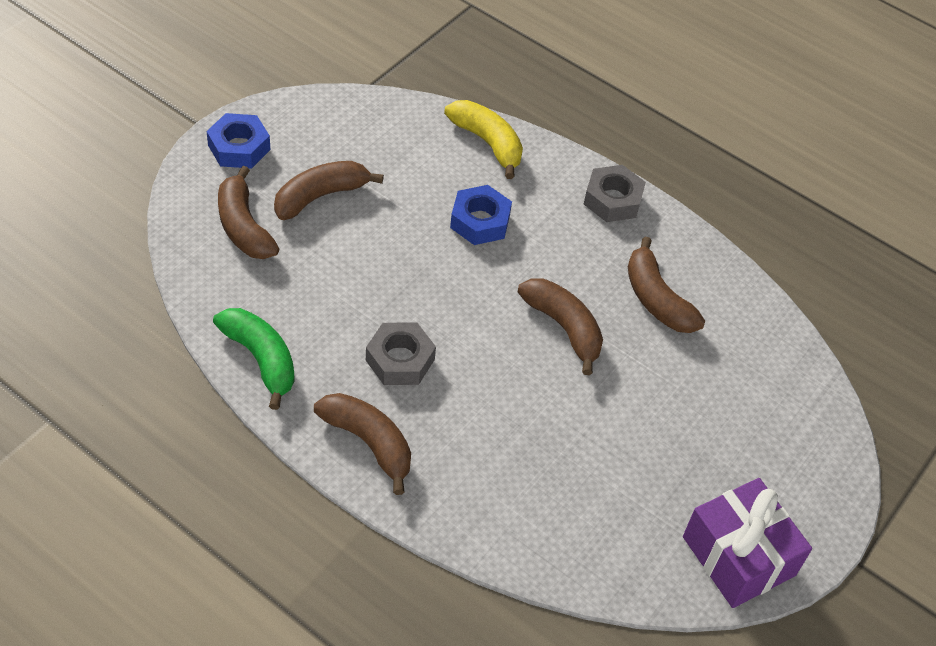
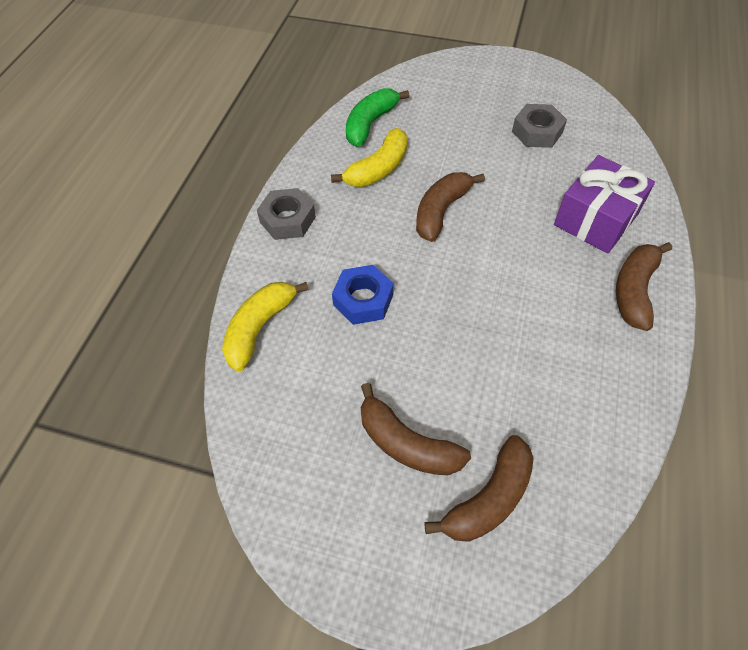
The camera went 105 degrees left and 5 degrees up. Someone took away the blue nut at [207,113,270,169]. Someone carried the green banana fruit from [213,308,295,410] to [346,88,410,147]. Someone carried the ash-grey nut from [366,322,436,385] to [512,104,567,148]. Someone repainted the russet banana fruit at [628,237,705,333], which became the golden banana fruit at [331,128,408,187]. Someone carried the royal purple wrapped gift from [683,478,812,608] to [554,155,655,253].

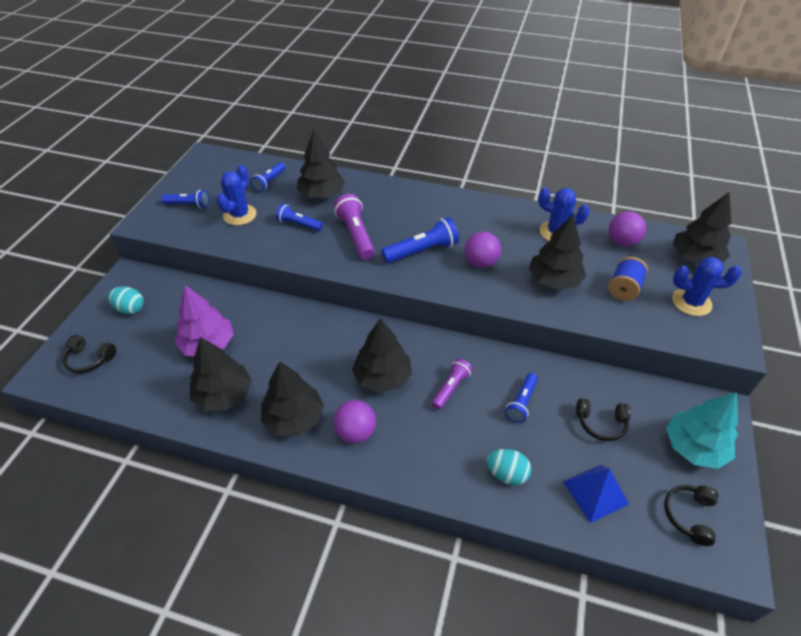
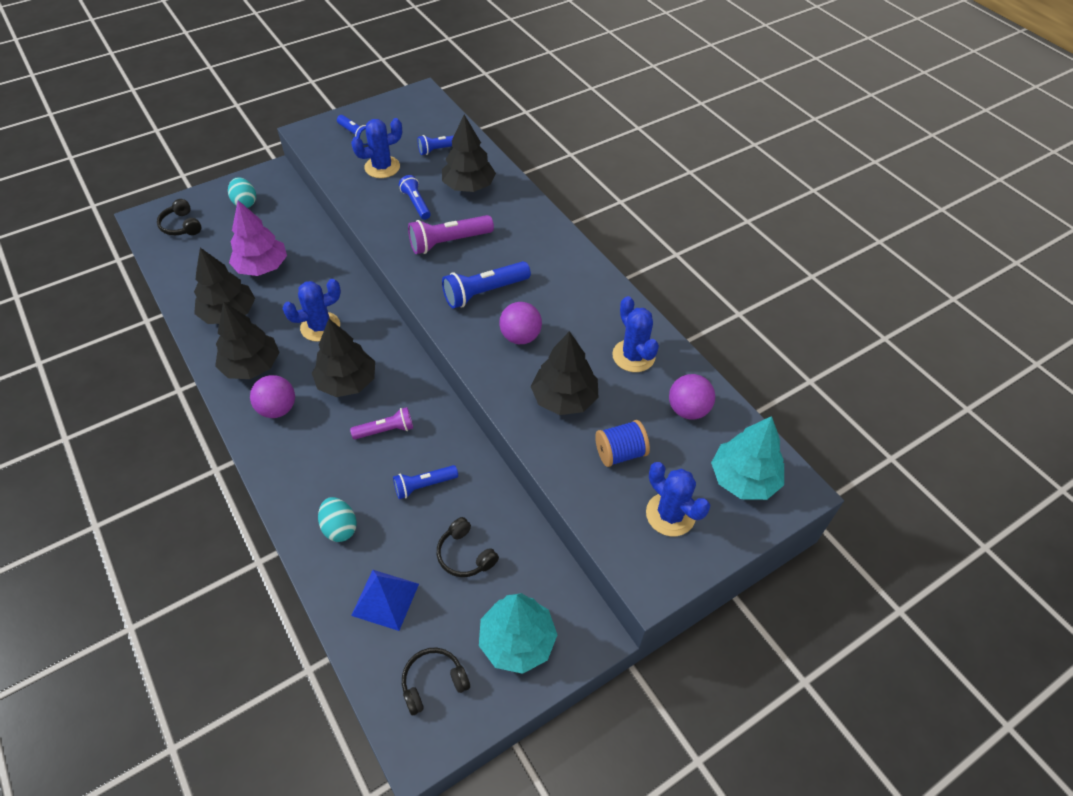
The camera went 40 degrees right and 5 degrees up. Someone rotated the royal purple pocket torch at [334,194,375,260] by 135 degrees counterclockwise. Someone rotated the blue pocket torch at [381,217,459,263] by 135 degrees clockwise. Someone repainted the black fir tree at [672,192,731,264], which became the aqua fir tree at [711,416,784,500]. Someone put down the blue saguaro cactus at [282,279,341,342].

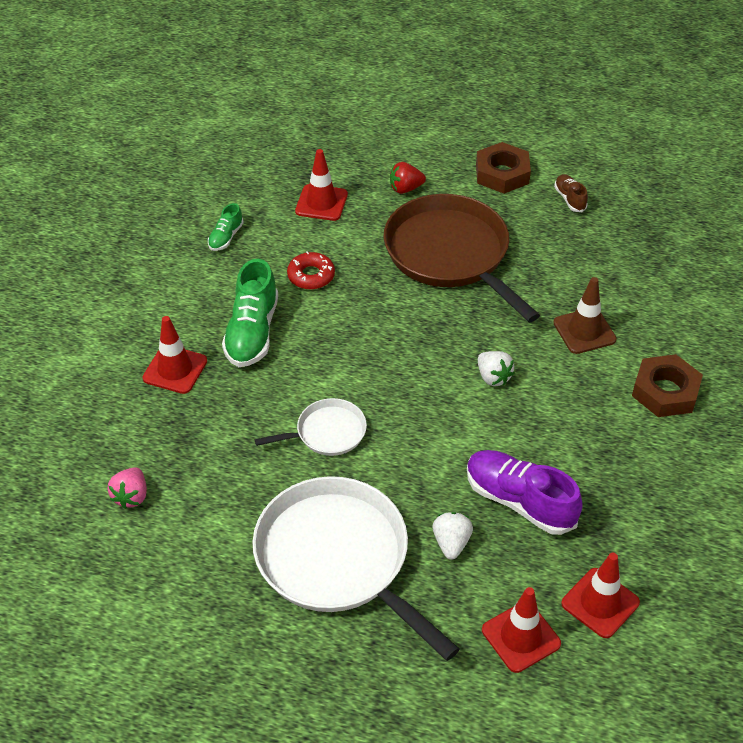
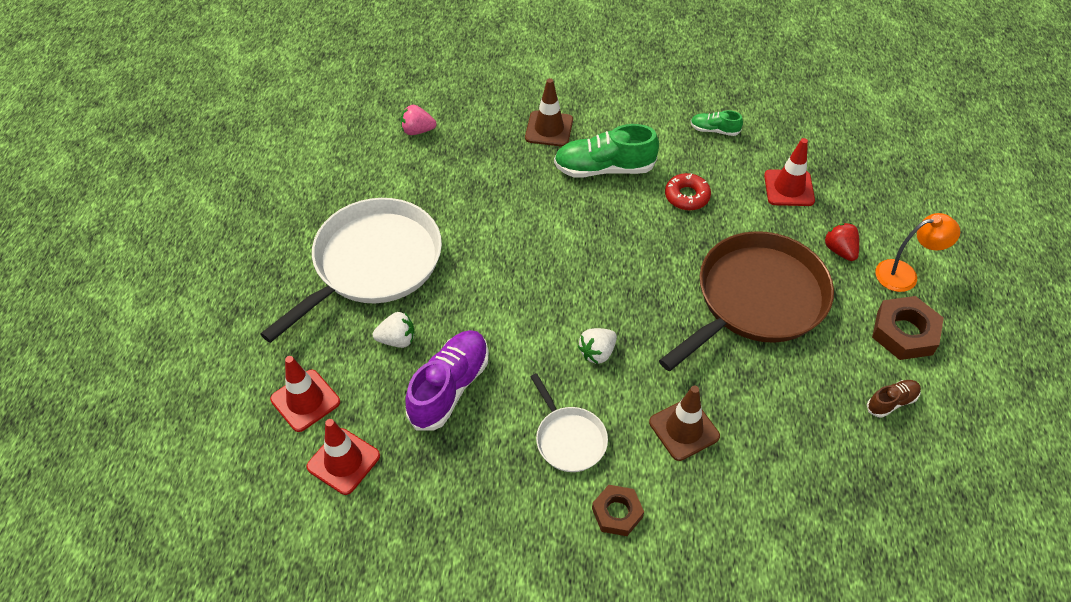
The camera went 80 degrees right and 5 degrees up. Someone repainted the scarlet safety cone at [143,316,207,394], which became the russet safety cone at [525,78,573,147]. Someone carried the white frying pan from [255,398,367,456] to [530,373,608,472]. Someone scaled the russet nut at [632,354,703,417] by 0.66. Someone put down the bright orange reading lamp at [875,213,960,292].

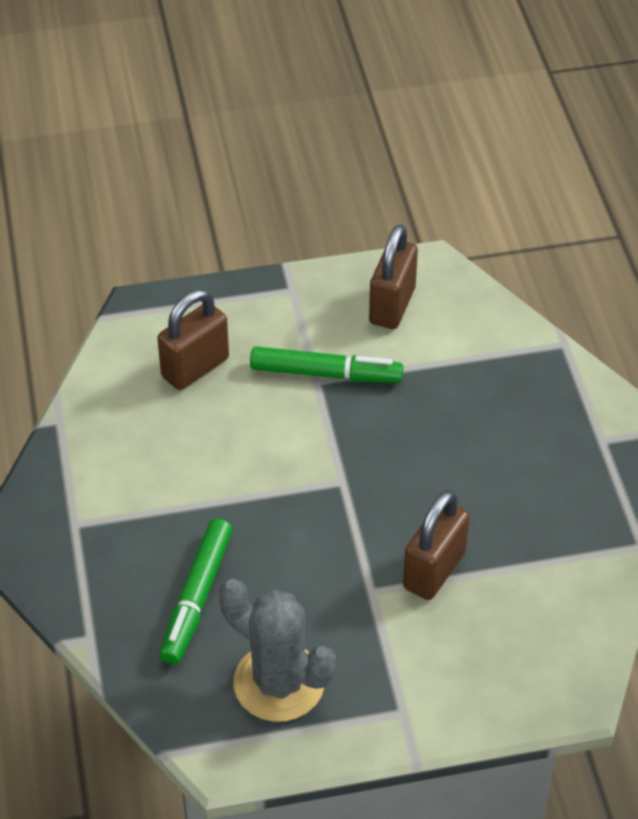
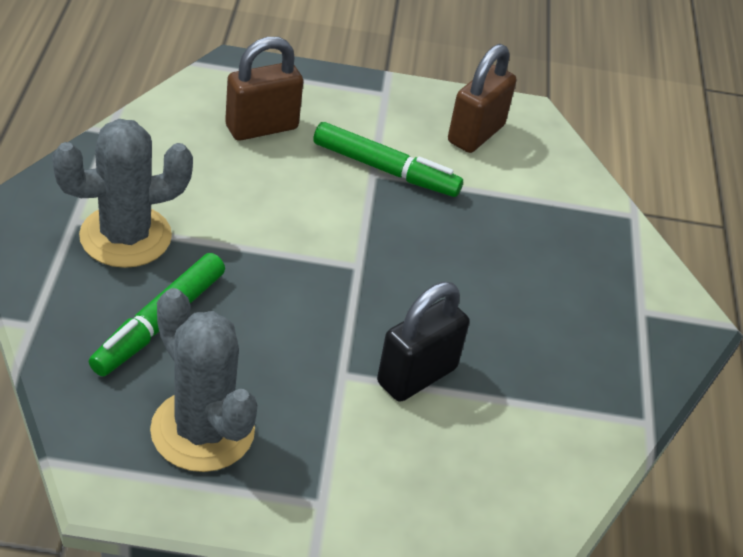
The camera went 10 degrees right and 5 degrees down. Someone repainted the russet lock at [403,490,470,600], which became the black lock at [377,282,469,402]. Someone put down the ash-grey saguaro cactus at [52,119,193,268].

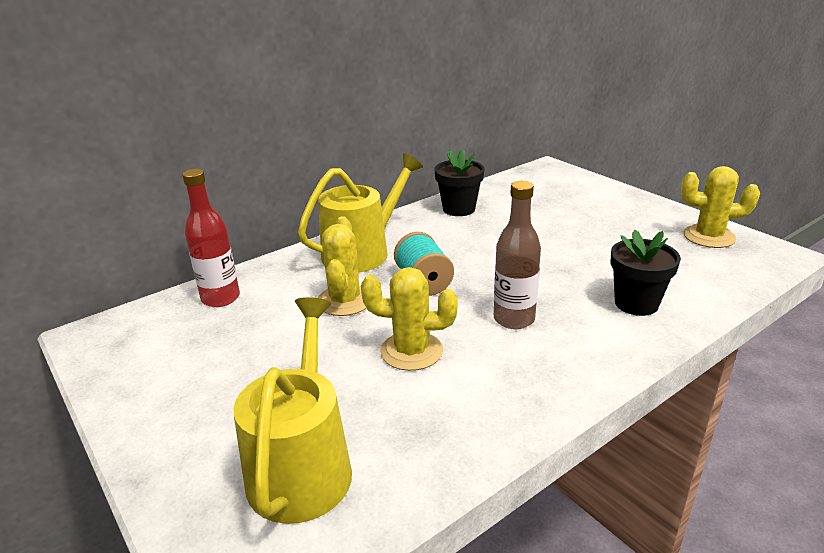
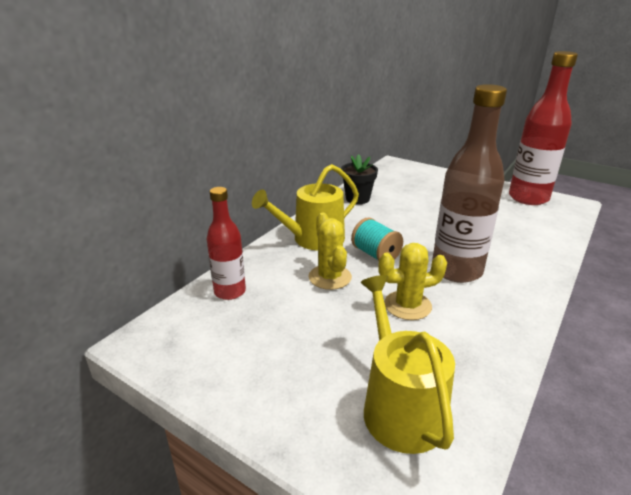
The camera went 20 degrees left and 0 degrees up. Someone rotated the golden watering can at [298,153,423,273] by 150 degrees counterclockwise. Someone scaled the russet flask at [494,181,541,329] by 1.71. Someone took away the black potted plant at [610,230,681,316]. Someone swapped the golden saguaro cactus at [681,166,760,248] for the scarlet flask at [509,51,578,205].

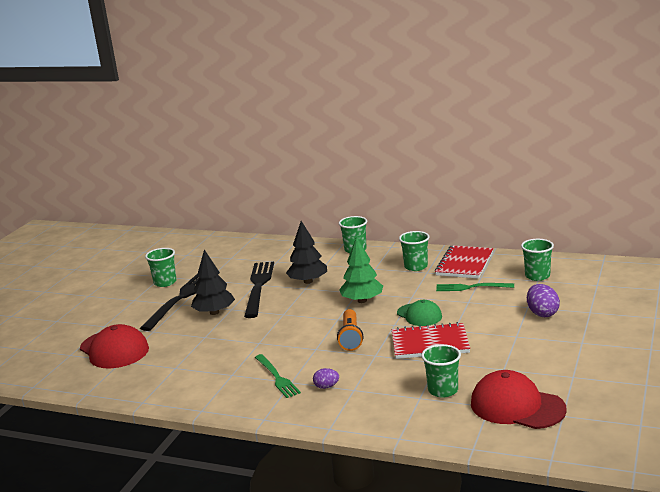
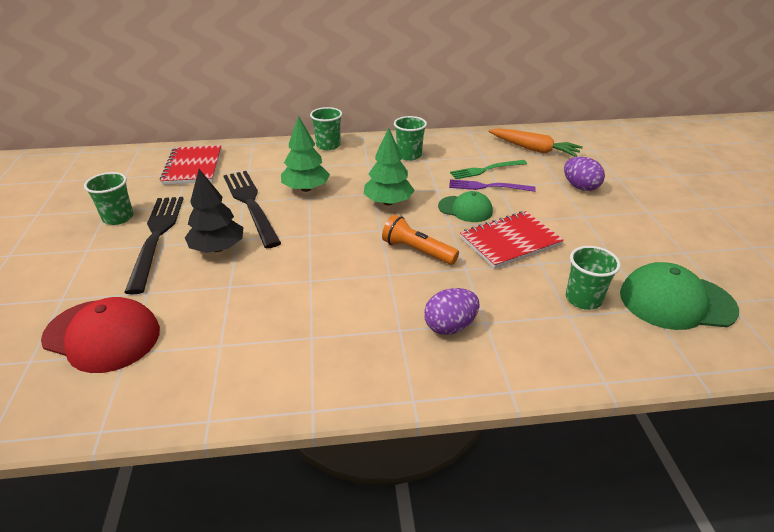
The camera went 30 degrees left and 15 degrees up. Someone took away the green dinner fork at [255,354,301,398]. Someone repainted the black fir tree at [286,221,327,284], which became the green fir tree at [281,116,330,192]. Someone scaled the royal purple toy egg at [313,368,339,389] by 1.68. Someone rotated the bright orange pocket torch at [337,309,363,351] by 150 degrees clockwise. Someone carried the scarlet exercise book from [435,245,493,279] to [160,145,222,185]. Someone repainted the scarlet baseball cap at [471,370,567,429], which became the green baseball cap at [620,262,739,330]. Someone swapped the green beaker at [521,239,554,281] for the bright orange carrot at [488,128,583,157]. Someone put down the royal purple dinner fork at [449,179,536,192].

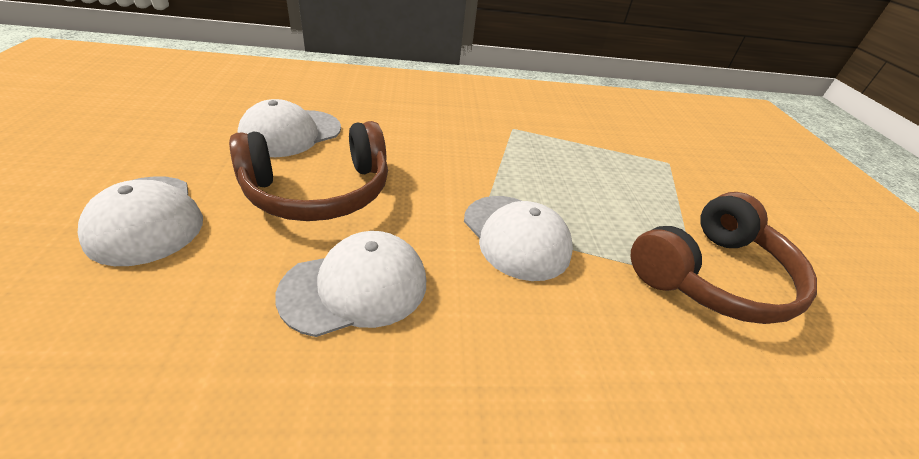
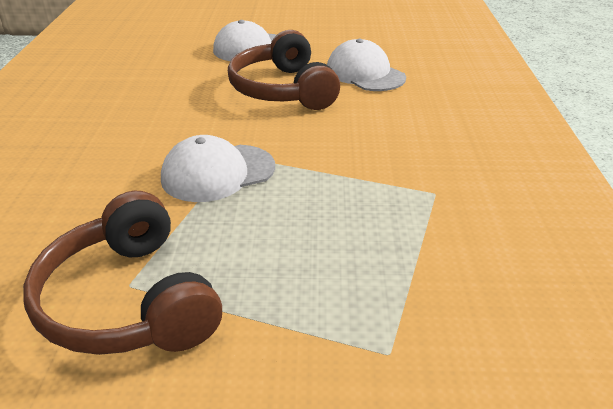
The camera went 100 degrees right and 5 degrees down. Someone took away the white baseball cap at [275,231,426,337].

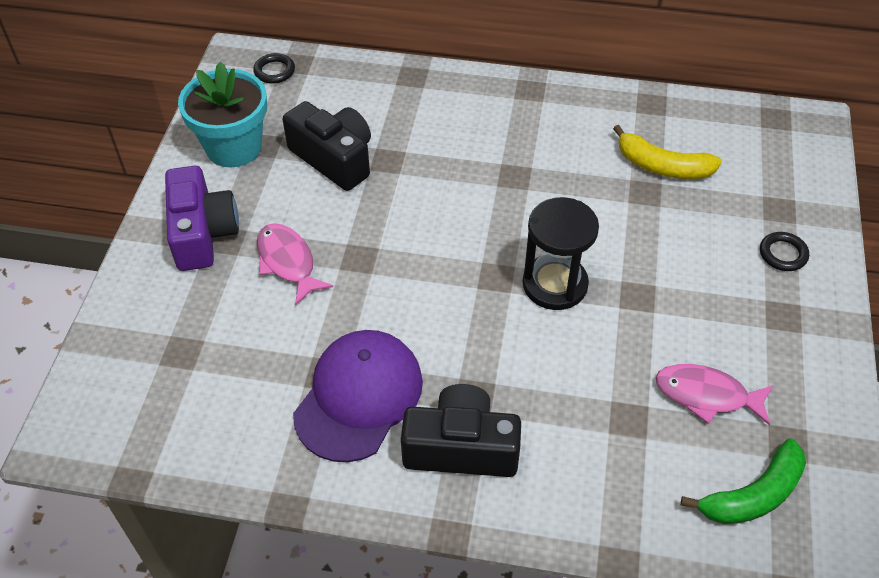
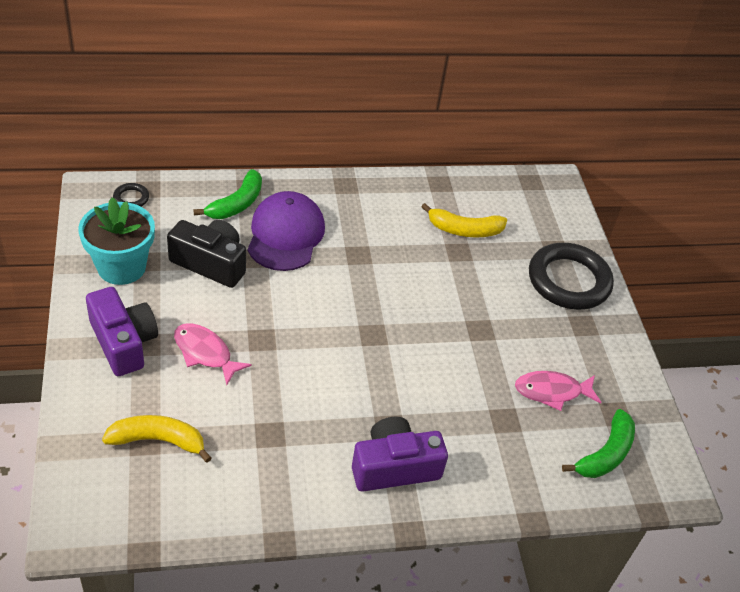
The camera went 25 degrees left and 5 degrees down. Someone carried the royal purple baseball cap from [293,330,423,462] to [248,191,325,271]. Someone repainted the black camera at [401,384,521,477], which became the royal purple camera at [352,416,448,492]. Someone took away the black sand timer at [523,197,599,310]. Someone scaled the black ring at [760,232,809,271] by 2.37. Someone put down the golden banana fruit at [102,415,212,463]. Someone put down the green banana fruit at [194,169,262,219].

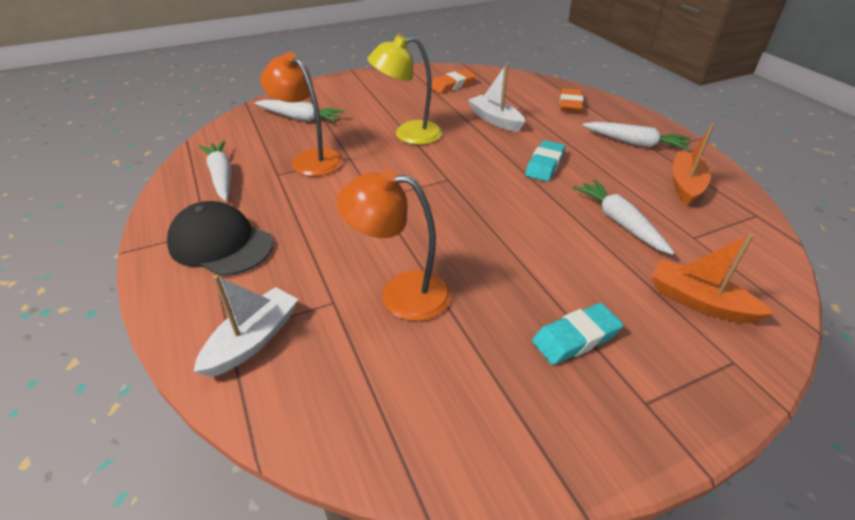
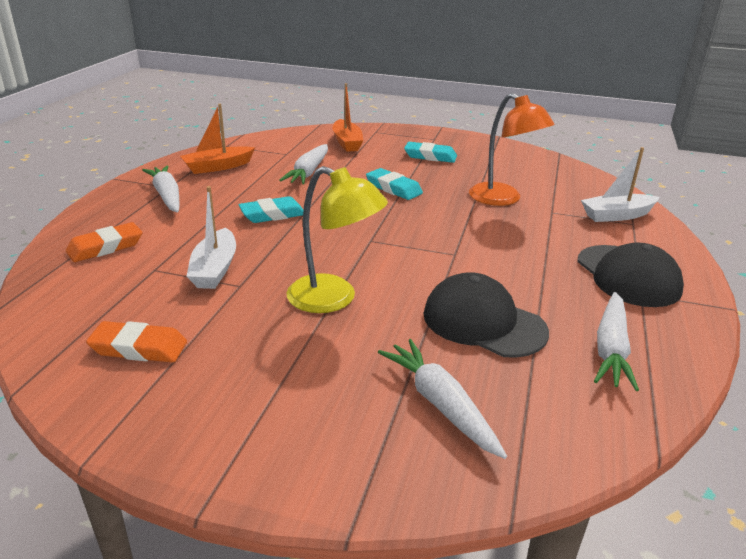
The camera went 140 degrees left and 10 degrees down. Someone swapped the bright orange reading lamp at [260,52,343,176] for the black baseball cap at [424,272,549,358]. Someone put down the aqua gum eraser at [366,168,423,200].

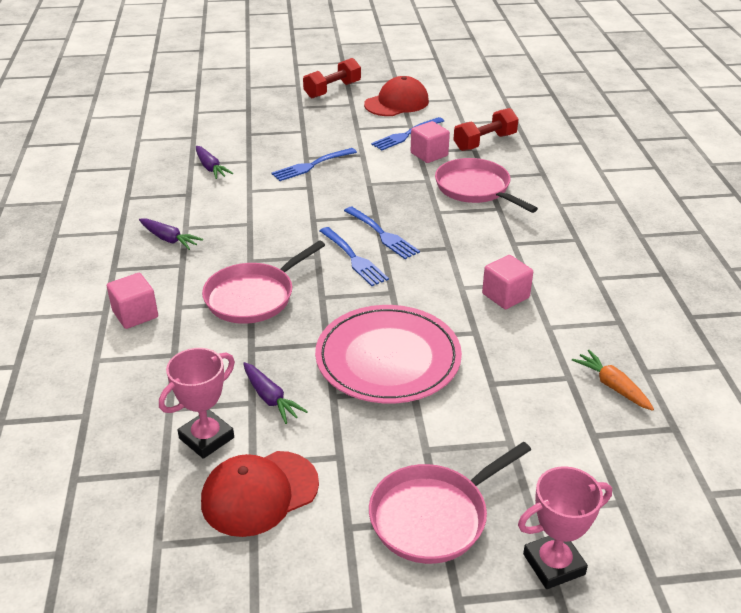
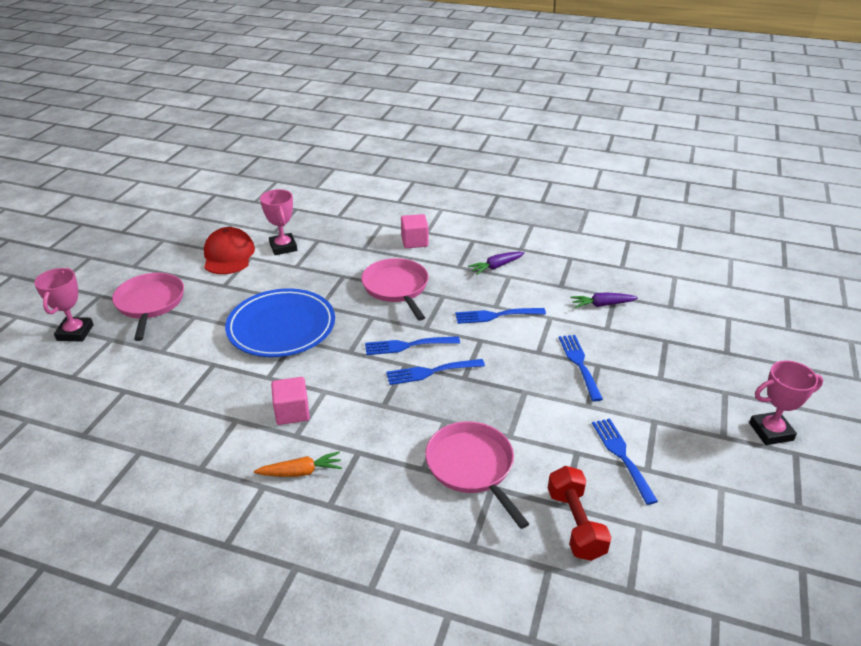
The camera went 115 degrees right and 0 degrees up. Someone took away the royal purple carrot at [243,362,308,424]. Someone swapped the scarlet dumbbell at [303,58,361,99] for the rosy prize cup at [749,360,823,445]. Someone repainted the rosy plate at [315,305,462,403], which became the blue plate at [225,288,335,357]. Someone took away the scarlet baseball cap at [364,76,429,116]. Someone took away the rosy cube at [411,121,450,163]. Someone rotated the rosy frying pan at [435,158,538,213] by 105 degrees counterclockwise. Someone carried the bright orange carrot from [572,350,654,411] to [254,451,342,477]. Someone put down the blue dinner fork at [455,308,546,324].

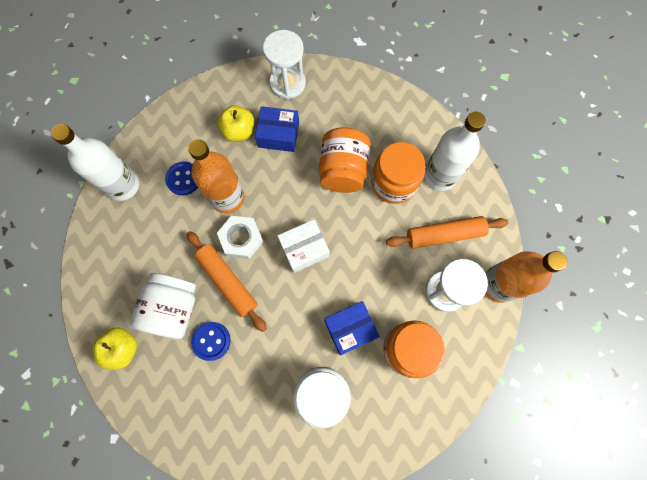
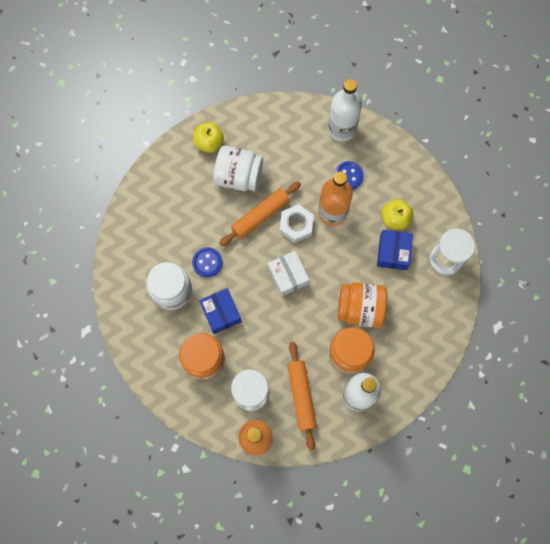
The camera went 90 degrees right and 0 degrees up. Someone carried the blue shirt button from [191,322,231,361] to [192,247,223,277].

